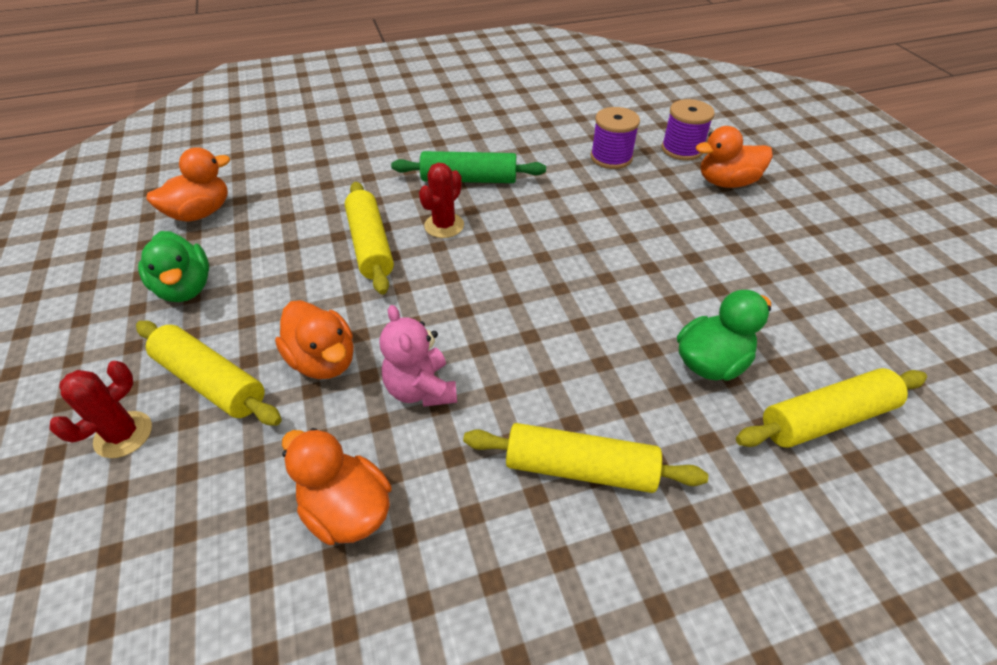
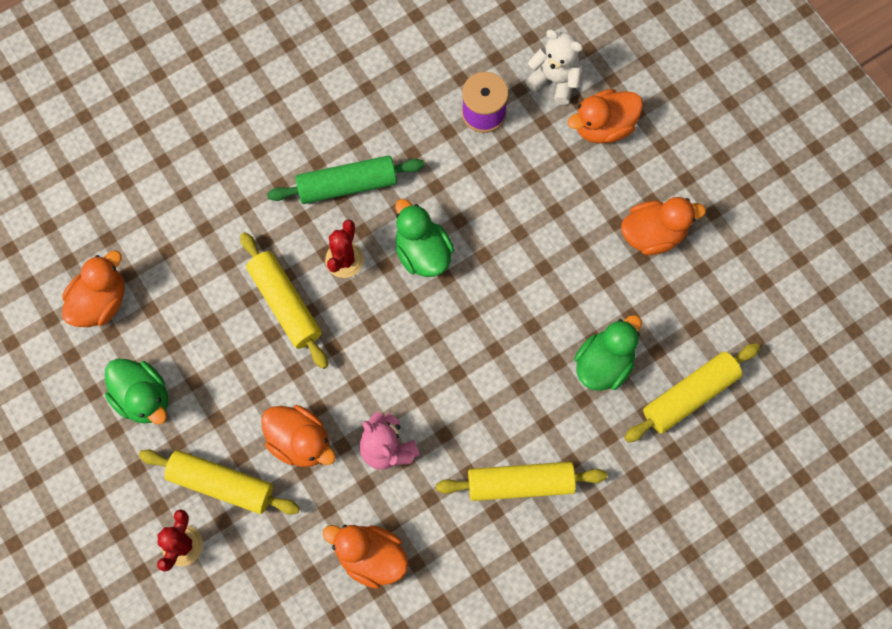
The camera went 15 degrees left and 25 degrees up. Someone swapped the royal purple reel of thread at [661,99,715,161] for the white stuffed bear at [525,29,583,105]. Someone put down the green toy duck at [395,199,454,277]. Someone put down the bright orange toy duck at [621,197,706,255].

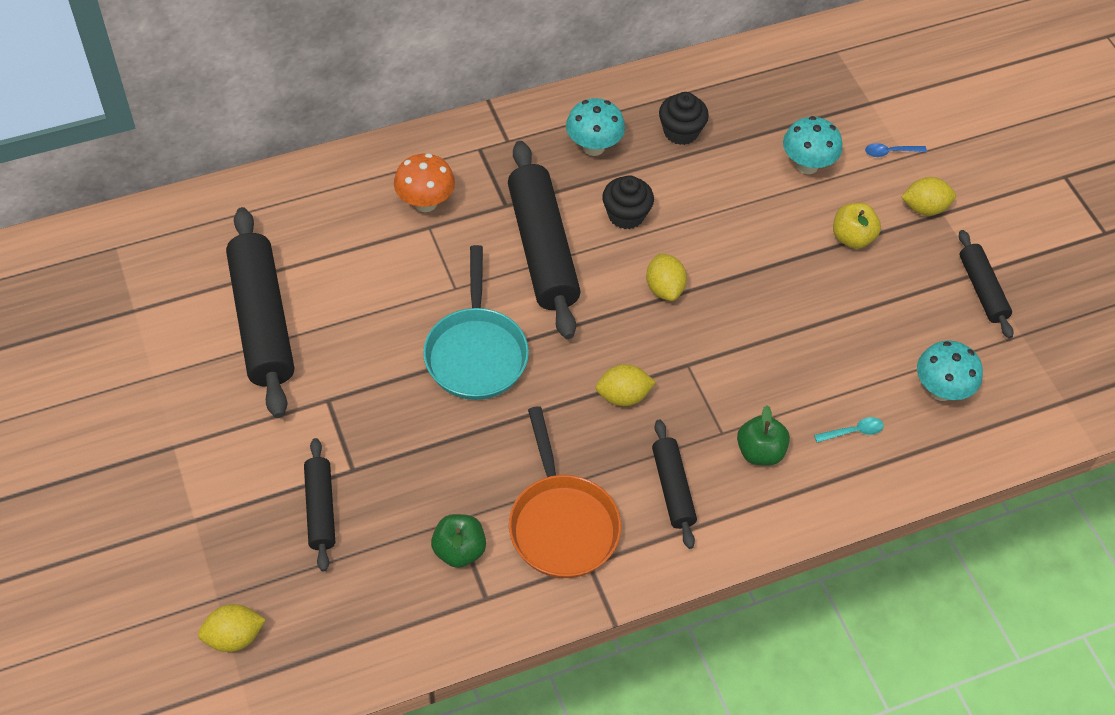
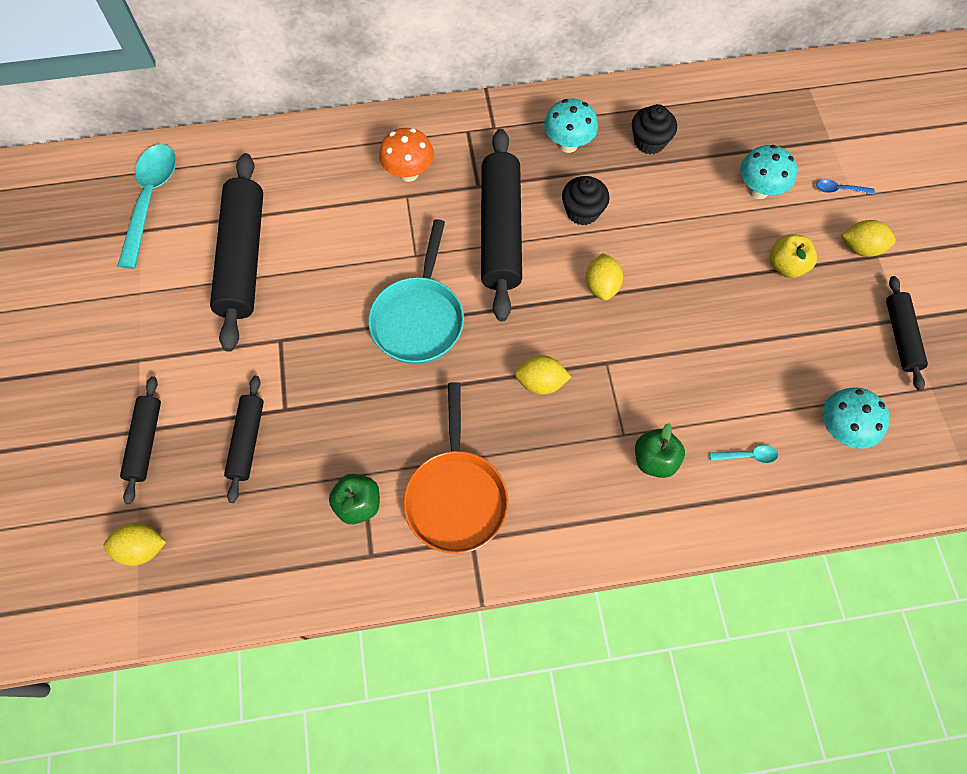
The camera went 15 degrees right and 10 degrees up. Someone carried the black pastry roller from [652,419,697,549] to [120,376,161,504]. Someone put down the aqua tablespoon at [118,144,176,269].

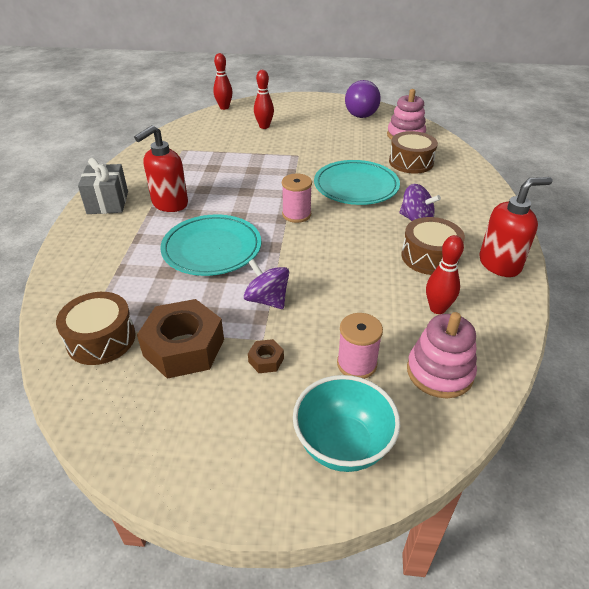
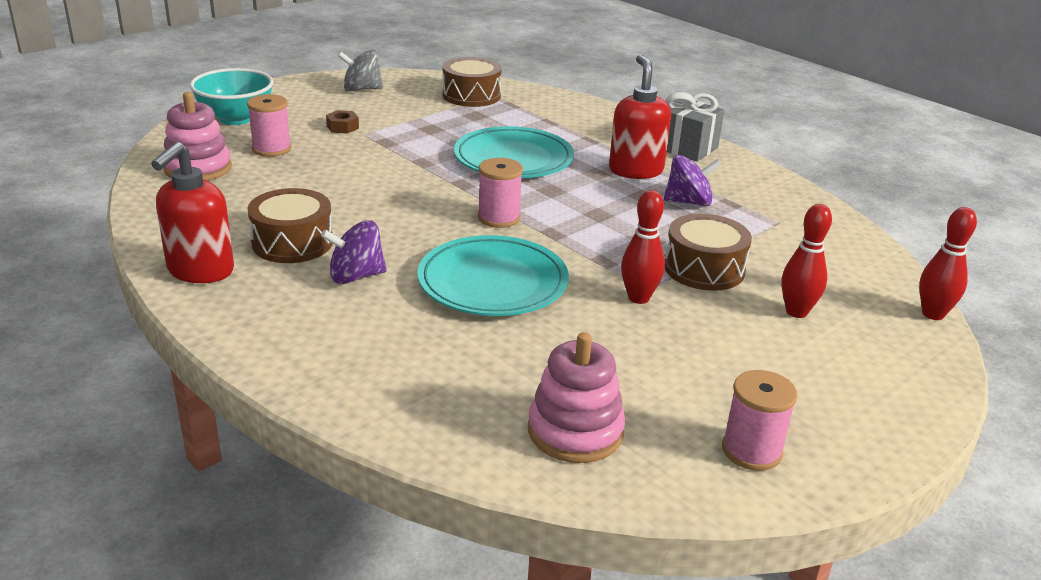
The camera went 130 degrees right and 10 degrees down. Someone took away the russet nut at [137,299,224,379]. Someone carried the royal purple spinning top from [244,259,289,309] to [664,155,722,206]. Someone swapped the royal purple lightbulb at [345,80,380,118] for the rosy reel of thread at [722,370,798,471]. Someone carried the russet drum from [389,131,438,174] to [665,214,752,291]. Someone carried the scarlet skittle from [426,235,464,314] to [621,190,665,304]. Someone put down the ash-grey spinning top at [338,50,383,91].

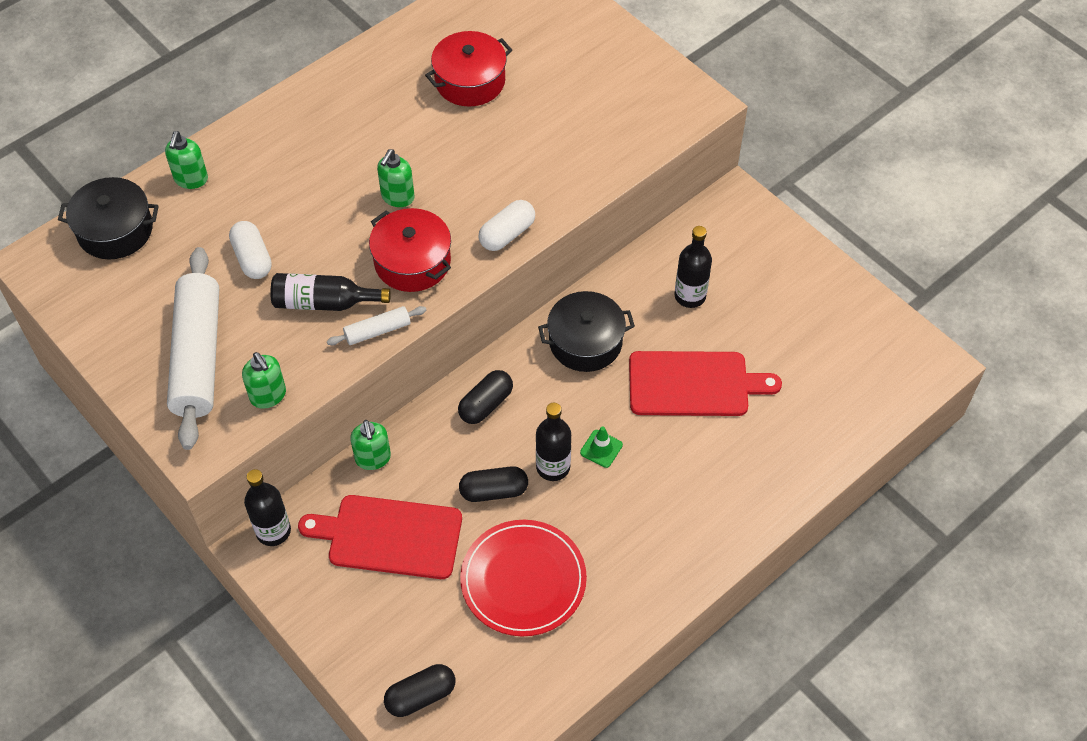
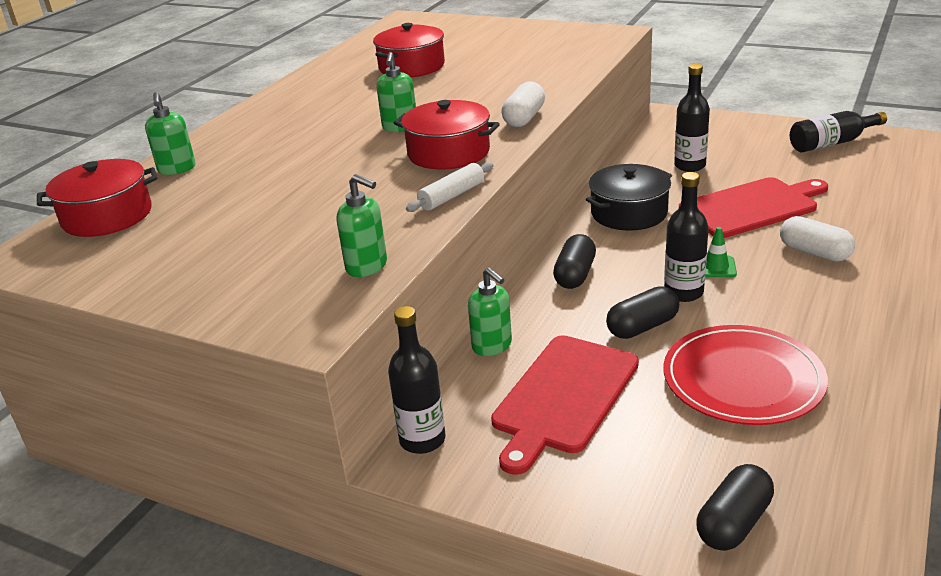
The camera went 20 degrees left and 25 degrees down. Someone repainted the black cooking pot at [58,177,159,259], which became the scarlet cooking pot at [37,159,157,237]. Someone took away the white pastry roller at [167,247,219,450]. Someone carried the white capsule from [229,221,272,279] to [780,216,855,262]. Someone carried the black flask from [270,273,391,311] to [790,111,887,152]. Someone rotated the scarlet bread board at [298,495,462,579] by 45 degrees counterclockwise.

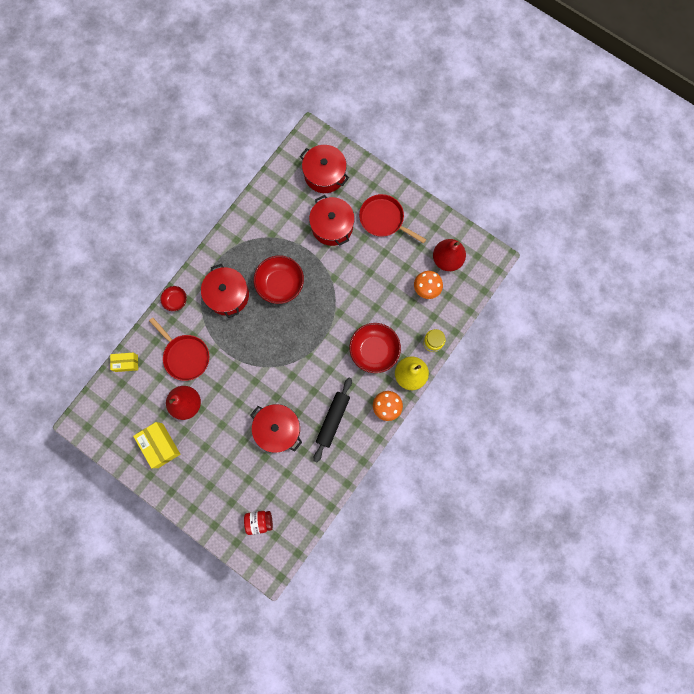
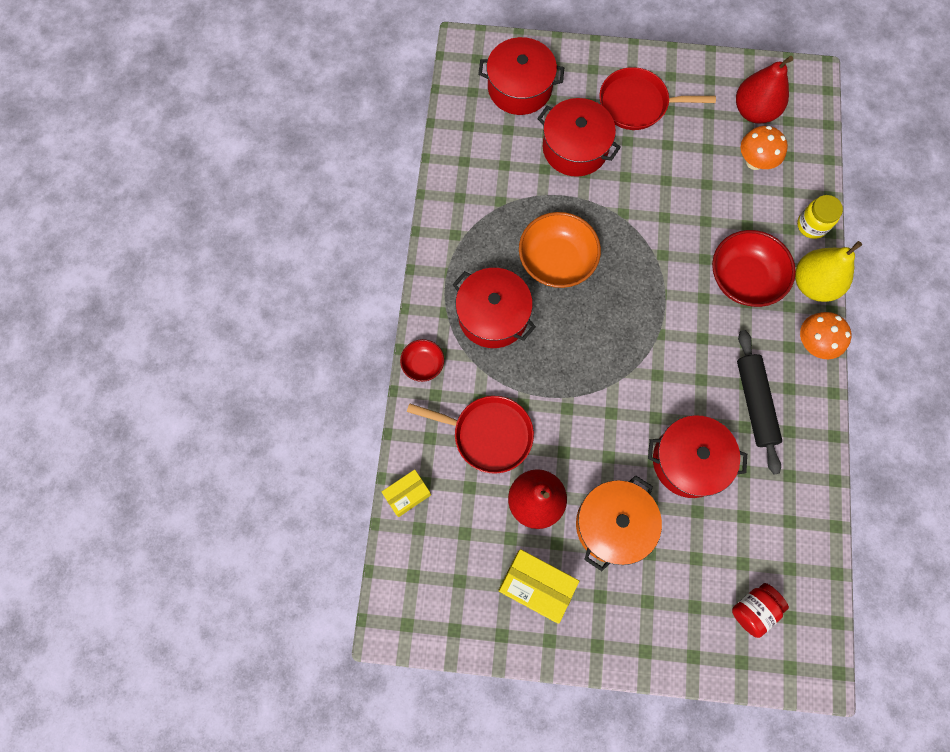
The camera went 30 degrees left and 5 degrees down. Someone repainted the scarlet bowl at [254,255,304,304], which became the bright orange bowl at [519,212,601,288]. Someone put down the bright orange cooking pot at [576,475,662,571].

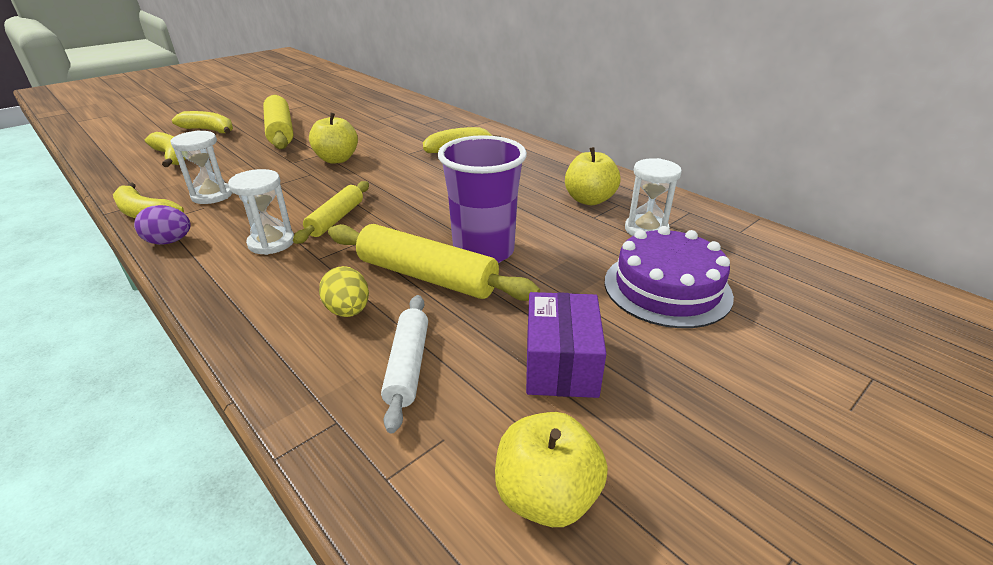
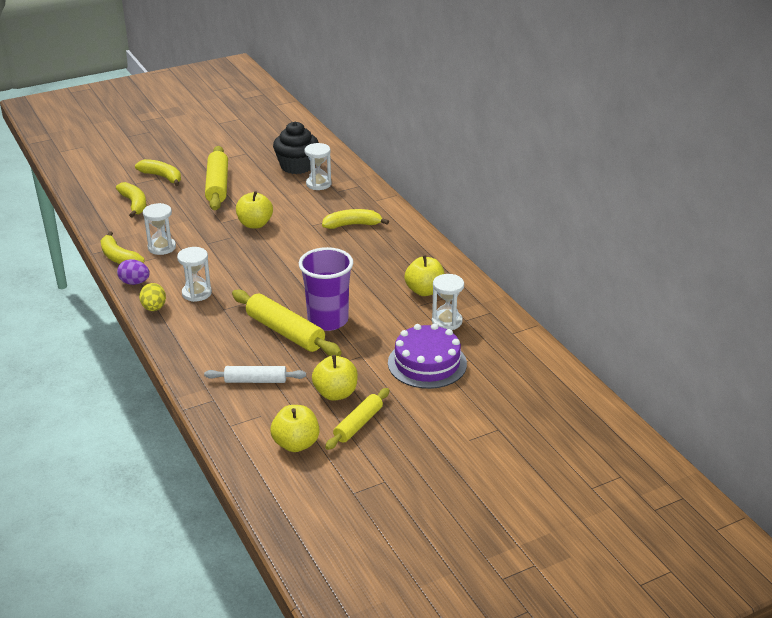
The camera went 15 degrees right and 0 degrees up. Someone carried the golden pastry roller from [293,181,369,244] to [325,388,390,450]. Someone carried the golden toy egg from [319,266,369,317] to [139,283,166,311]. Someone rotated the white pastry roller at [381,295,428,433] by 75 degrees clockwise. Someone swapped the royal purple box at [526,292,606,398] for the golden toy apple at [312,355,358,401]. Someone put down the black fairy cake at [273,122,319,174]. Someone put down the white sand timer at [305,143,332,190].

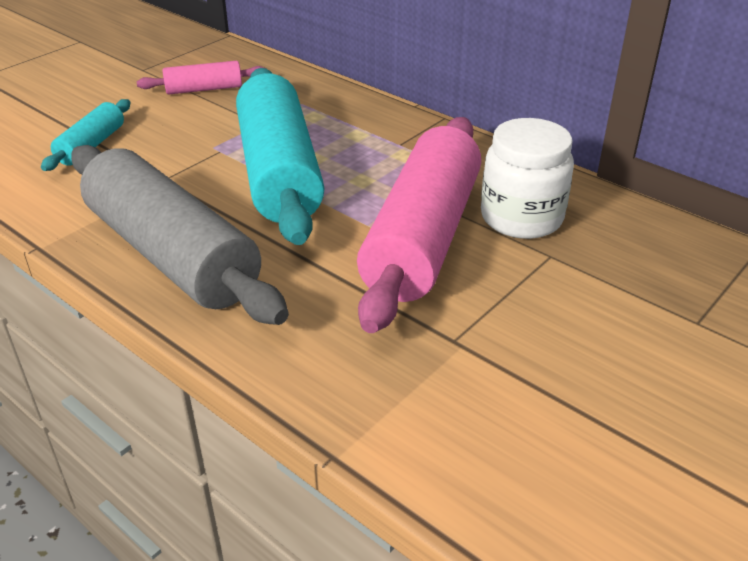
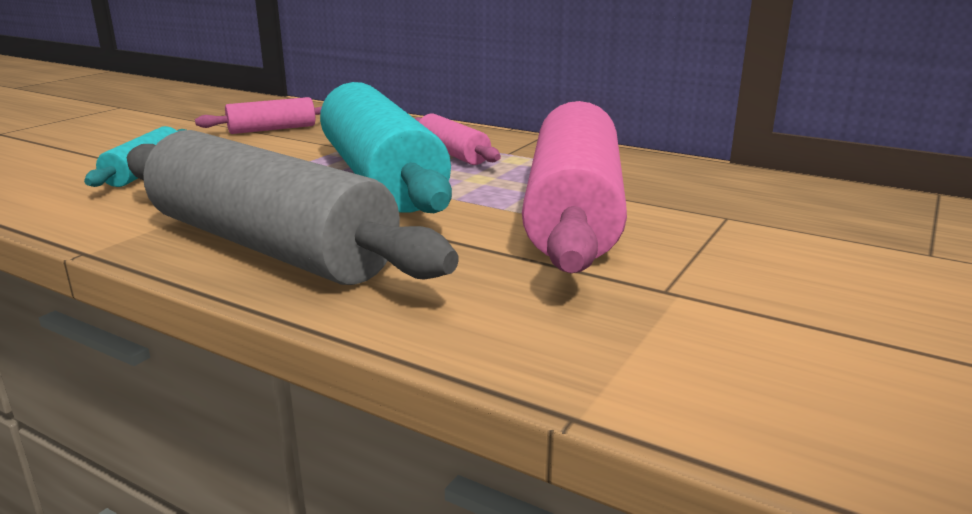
The camera went 10 degrees left and 15 degrees down. Someone took away the white jam jar at [481,118,574,239]. Someone put down the rosy pastry roller at [414,114,501,165].

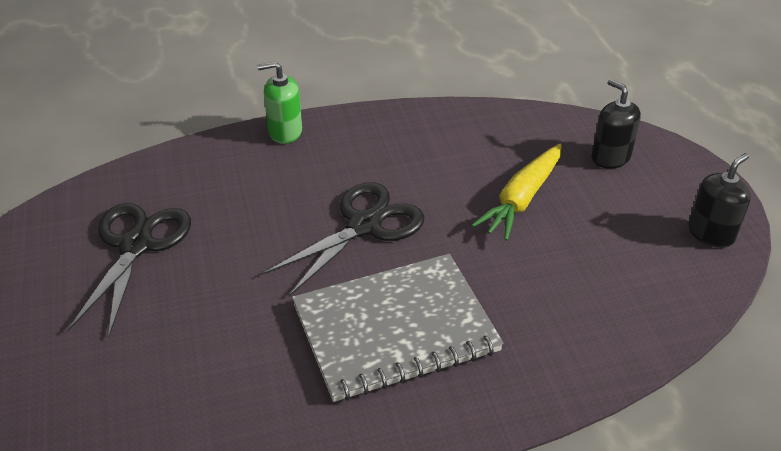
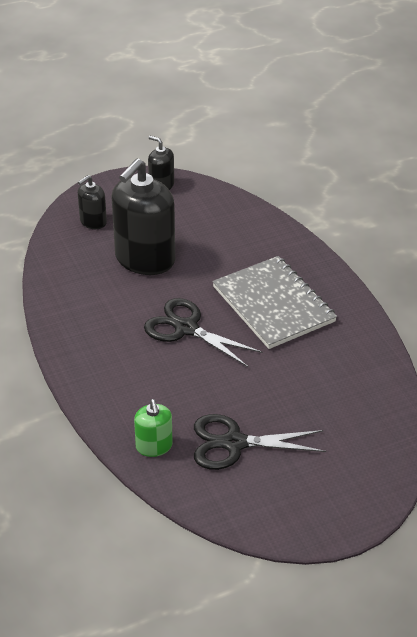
The camera went 100 degrees left and 0 degrees up. Someone carried the green soap dispenser from [257,61,302,144] to [134,399,173,457]. Someone swapped the golden carrot at [472,144,562,241] for the black soap dispenser at [111,158,175,275].

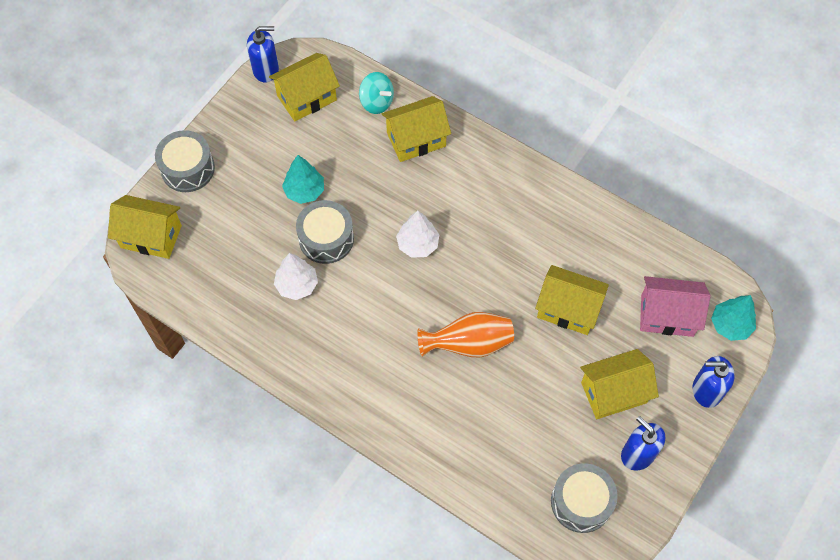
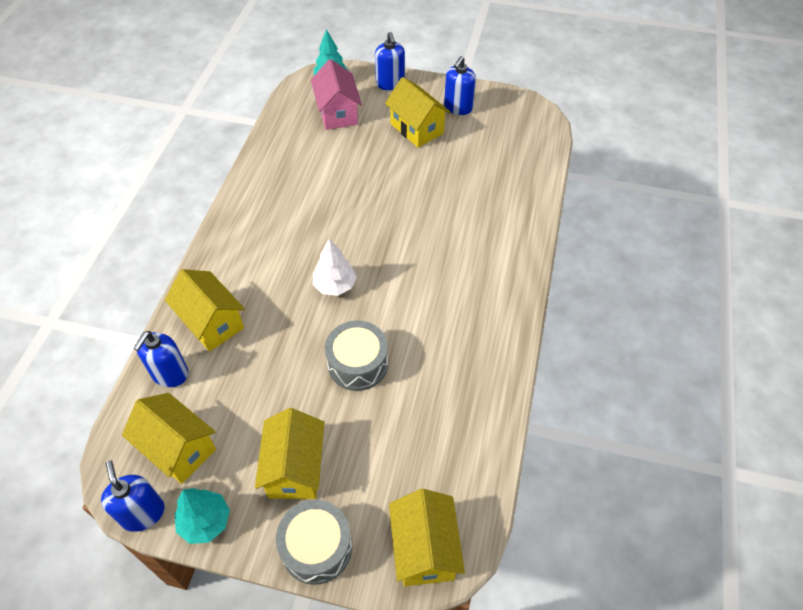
The camera went 110 degrees left and 10 degrees down. Someone took away the white fir tree at [274,253,318,300]. Someone carried the aqua fir tree from [282,155,324,204] to [175,488,230,544]. Someone swapped the aqua spinning top at [359,72,394,114] for the blue soap dispenser at [133,331,189,387]. Someone took away the bright orange flower vase at [417,312,514,358]. Someone carried the golden toy house from [535,265,609,335] to [255,408,324,499]. Someone took away the ash-grey drum at [551,463,618,533].

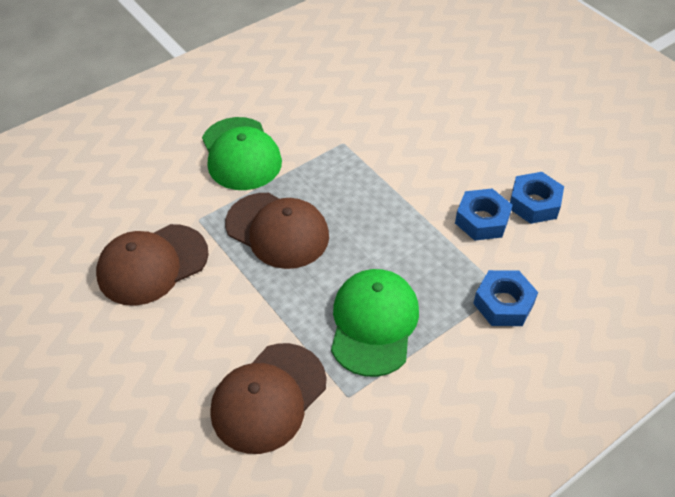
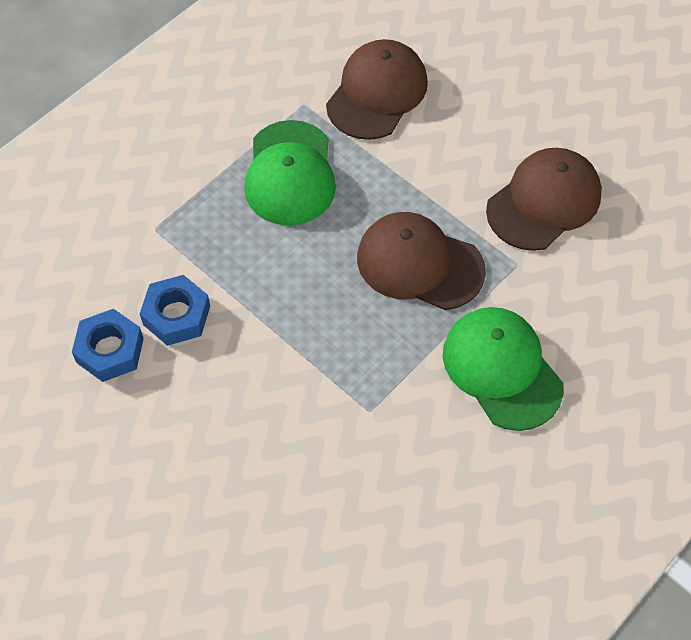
The camera went 170 degrees right and 10 degrees up. Someone took away the blue nut at [473,270,538,326].

